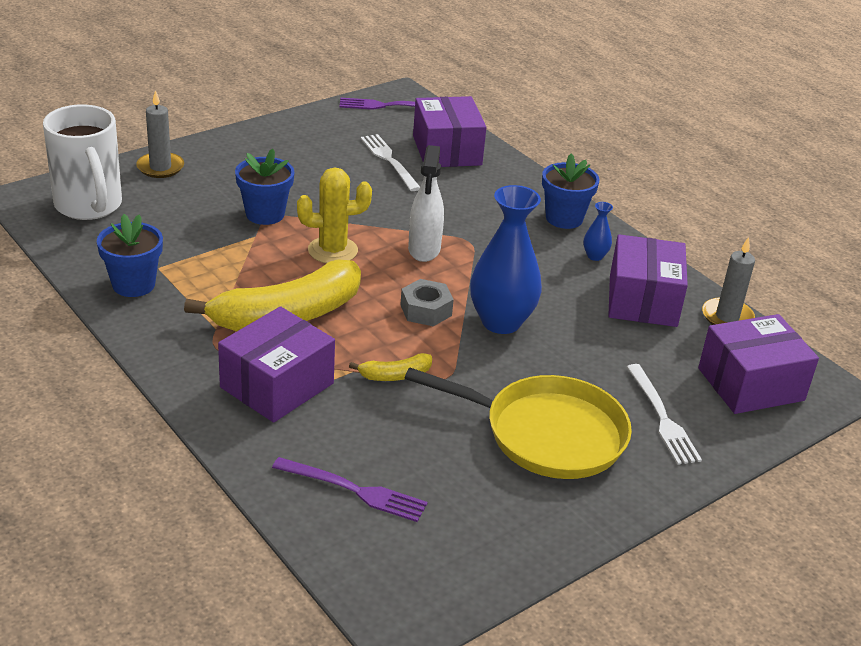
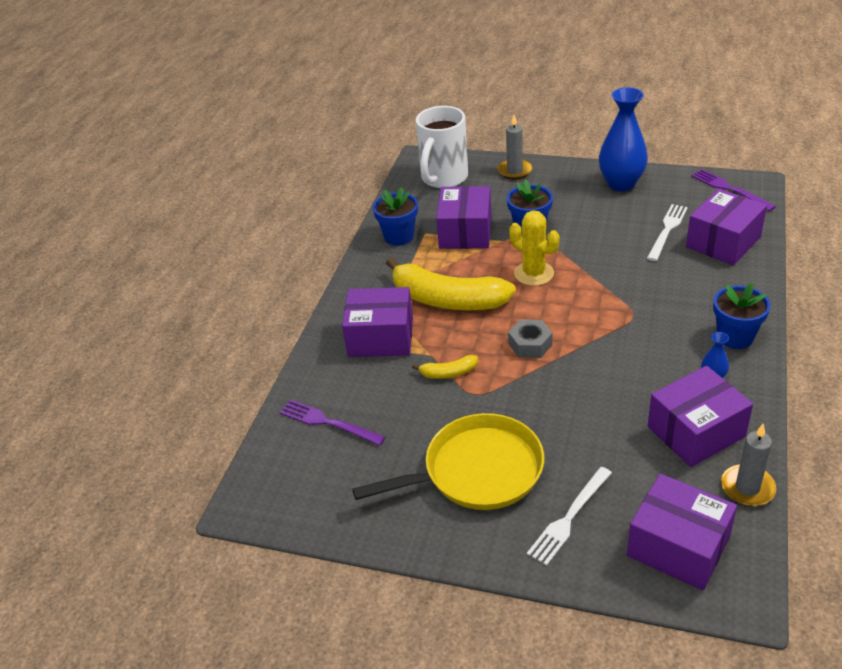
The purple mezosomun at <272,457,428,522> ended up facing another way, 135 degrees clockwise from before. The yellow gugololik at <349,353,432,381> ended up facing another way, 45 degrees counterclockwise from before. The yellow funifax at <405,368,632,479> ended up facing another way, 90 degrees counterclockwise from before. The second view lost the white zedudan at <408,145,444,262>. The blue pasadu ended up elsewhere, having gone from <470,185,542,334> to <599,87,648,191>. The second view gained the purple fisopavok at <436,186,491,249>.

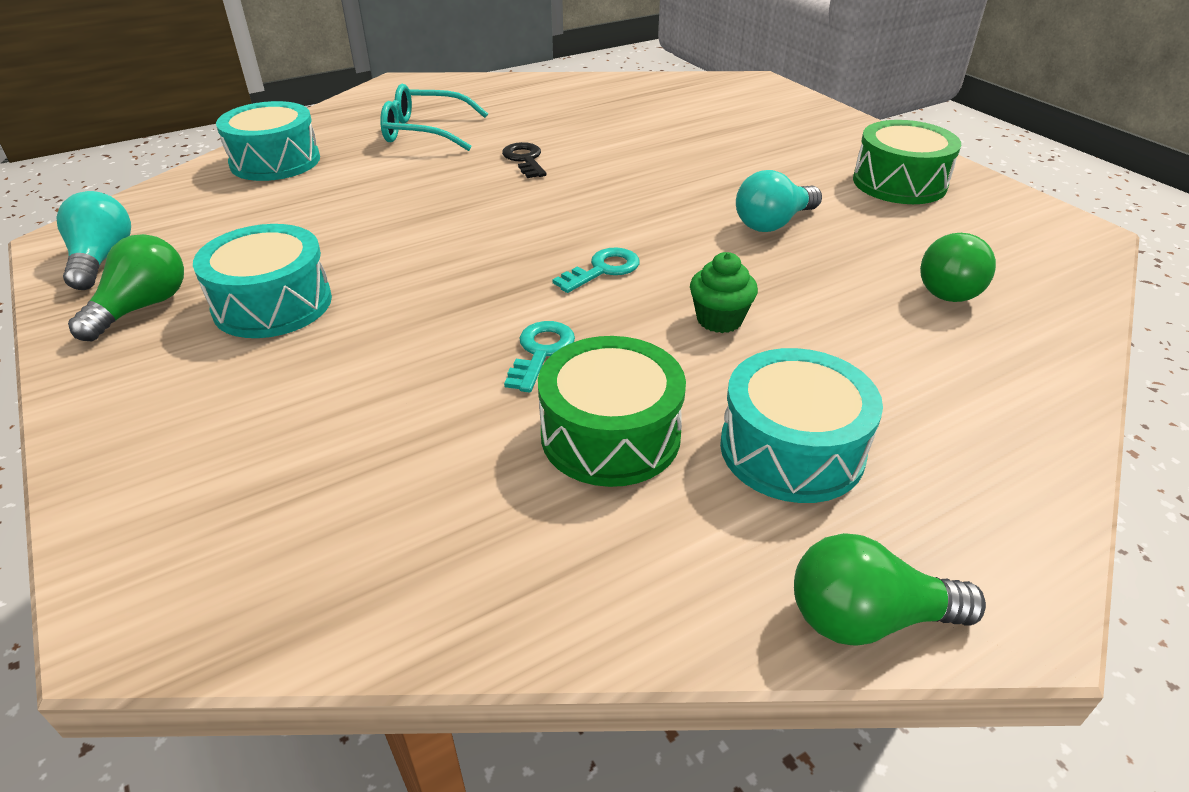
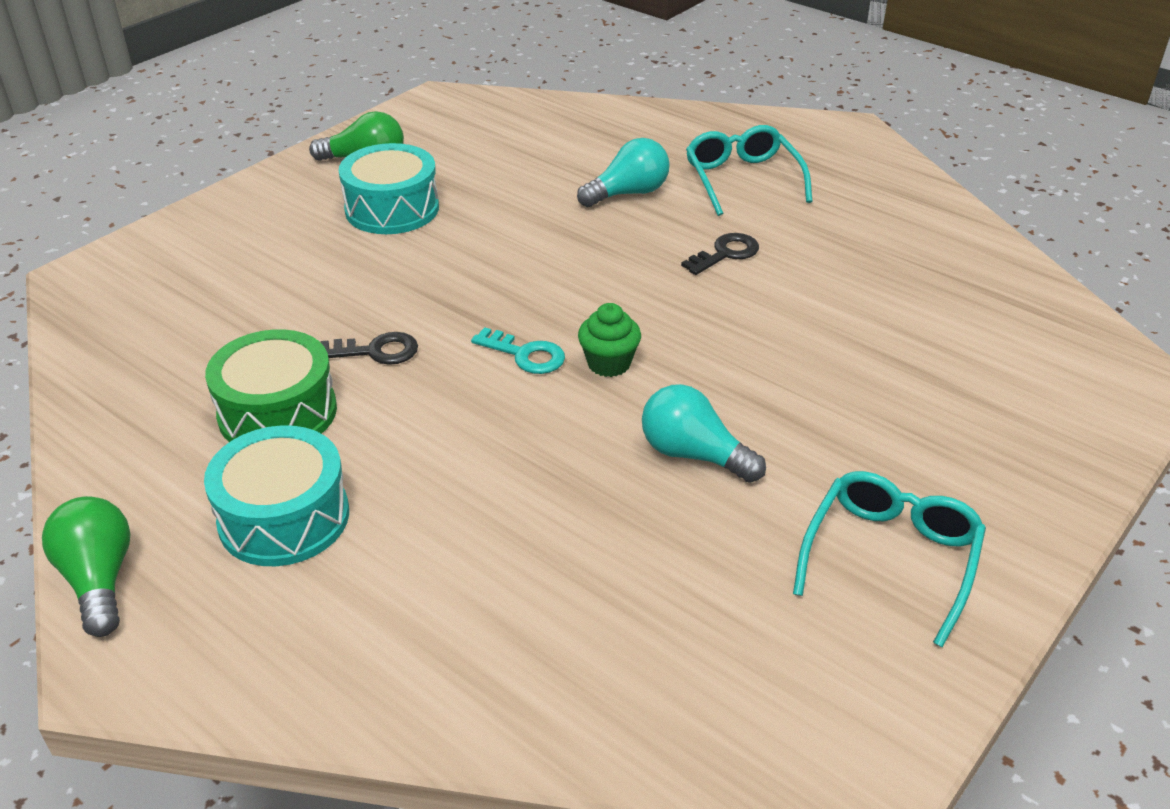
The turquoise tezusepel ended up elsewhere, having gone from <56,191,131,290> to <577,138,670,207>. The second view lost the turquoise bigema at <216,101,320,181>. What was the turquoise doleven at <504,321,575,393> turned into the black doleven at <320,332,418,365>. The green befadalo ended up elsewhere, having gone from <690,252,758,333> to <578,303,641,377>. Where the green bigema stood at <853,120,961,204>, the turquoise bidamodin came to stand at <793,471,986,647>. The second view lost the green tezusepel at <920,233,996,302>.

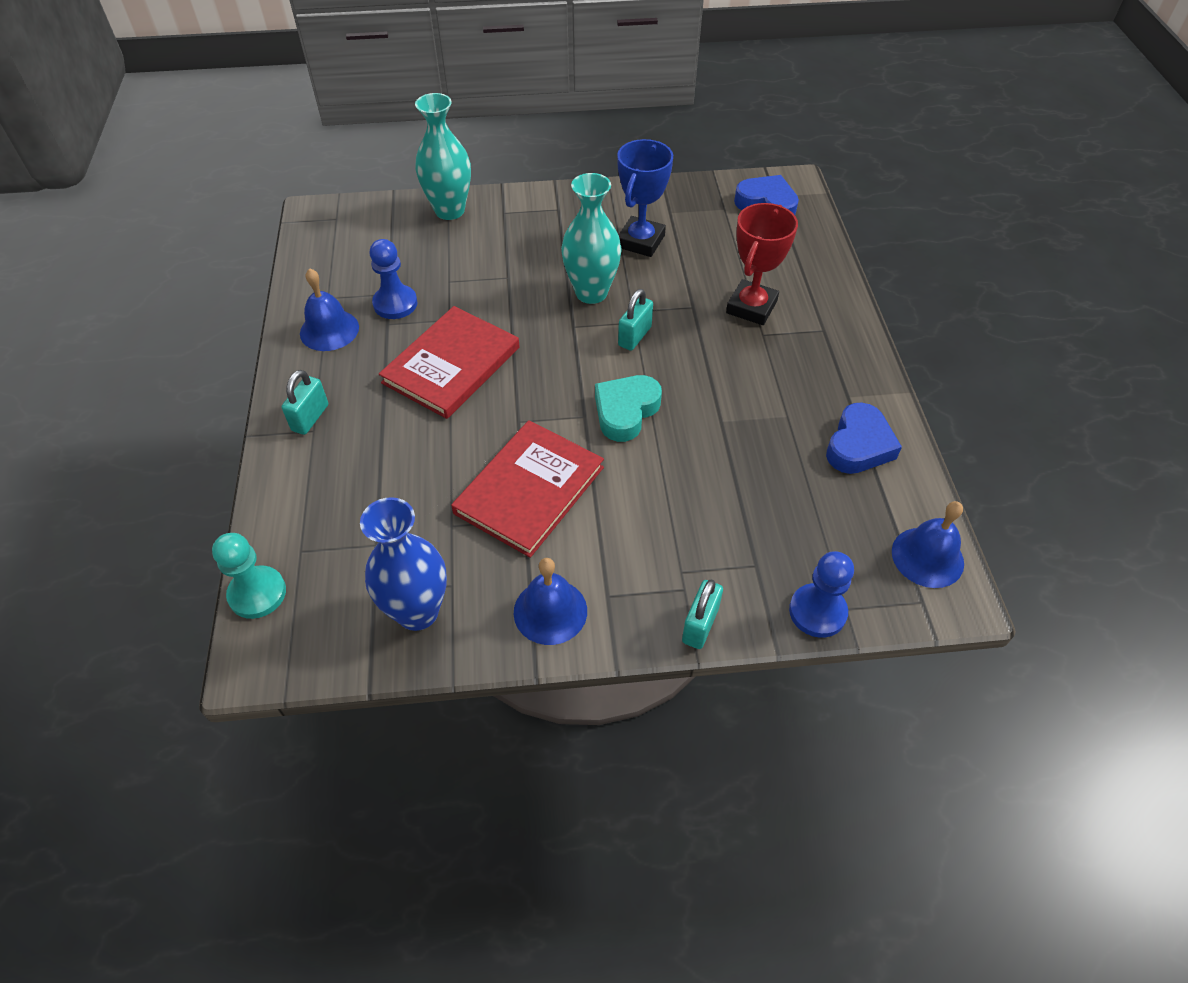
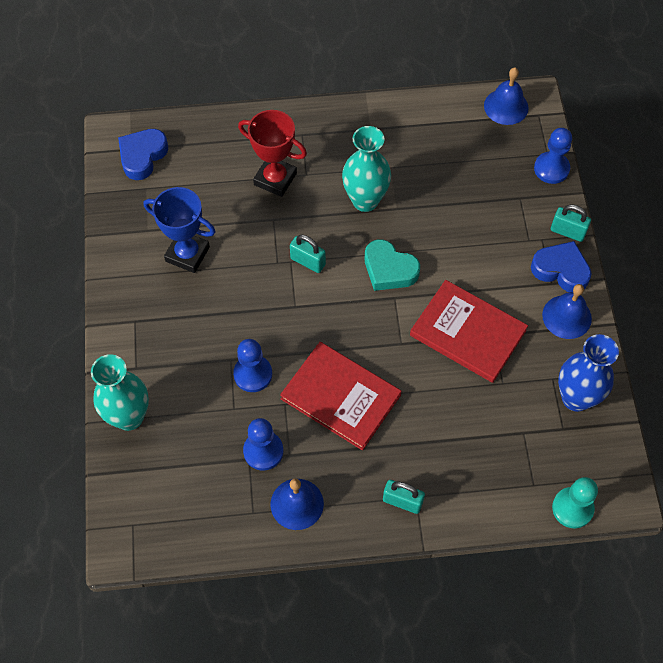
The turquoise pasadu ended up elsewhere, having gone from <561,173,622,304> to <342,126,391,212>. The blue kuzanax ended up elsewhere, having gone from <826,402,902,474> to <531,241,592,292>. The second view gained the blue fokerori at <233,339,272,392>.

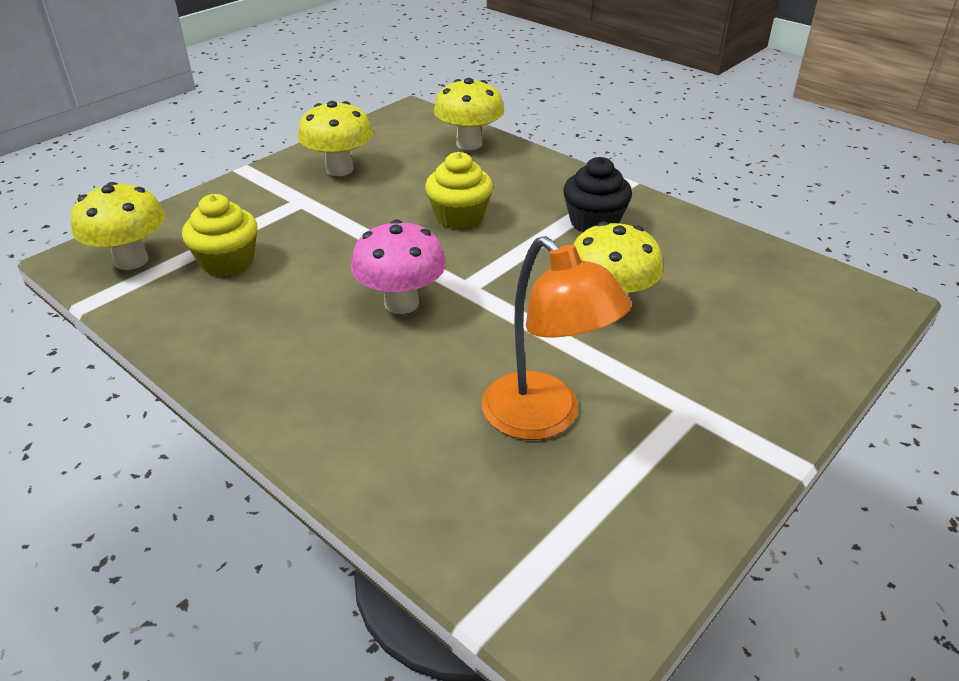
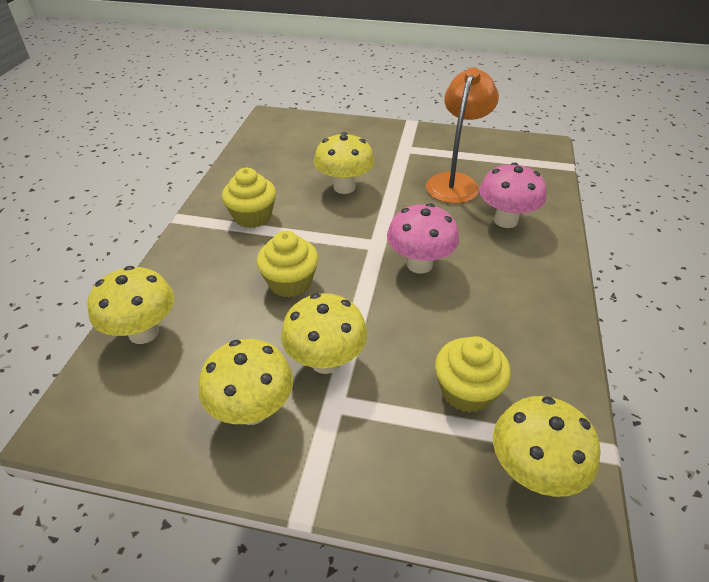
What was the black befadalo at <563,157,632,232> turned into the yellow befadalo at <222,168,276,228>. The second view gained the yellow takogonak at <281,293,367,374>. The second view gained the pink takogonak at <480,163,546,228>.

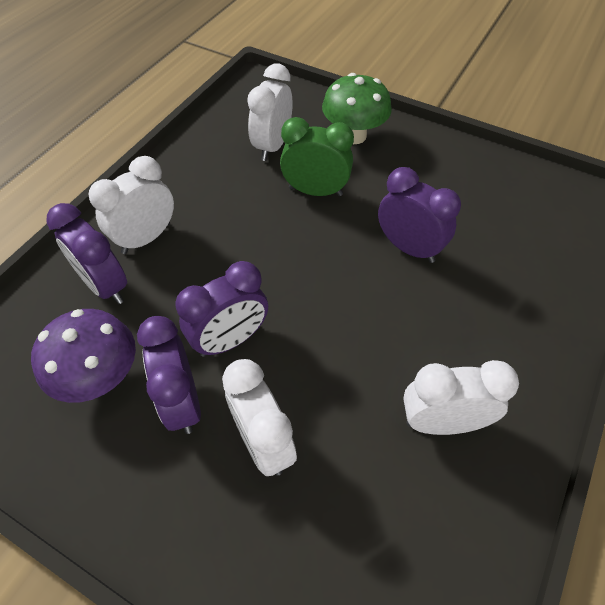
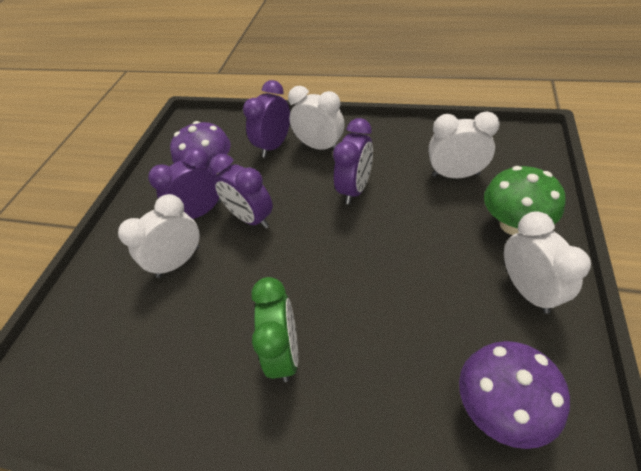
The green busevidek ended up elsewhere, having gone from <280,117,354,196> to <251,277,298,382>. The purple busevidek ended up elsewhere, having gone from <378,167,461,263> to <333,118,373,204>. The white busevidek ended up elsewhere, having gone from <403,360,519,435> to <504,211,591,314>. The second view gained the purple takogonak at <459,341,570,449>.

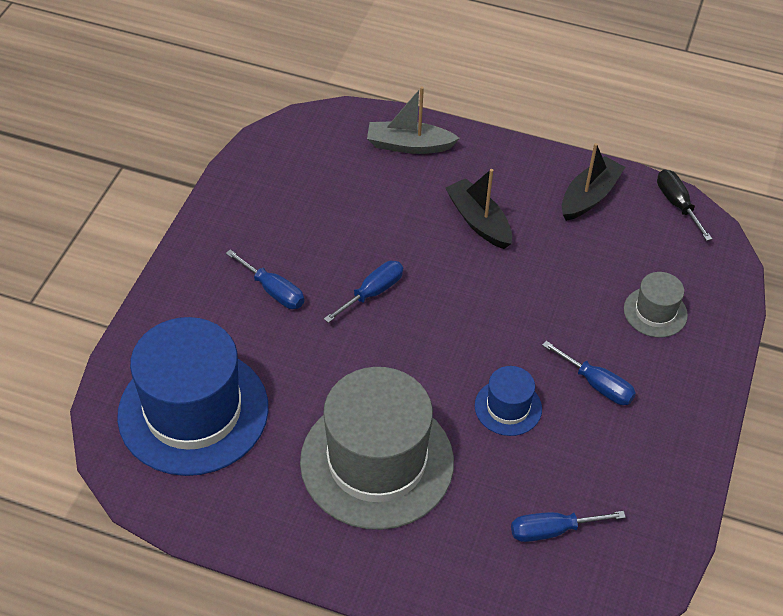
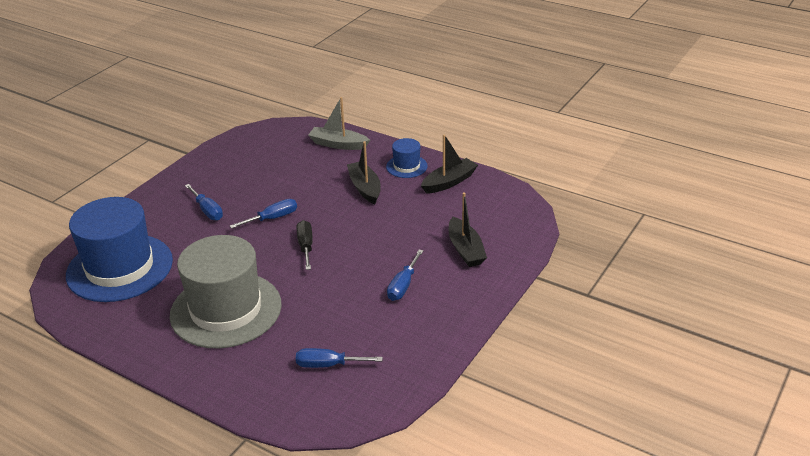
The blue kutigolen ended up elsewhere, having gone from <475,366,542,436> to <386,138,428,178>. The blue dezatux at <542,341,636,405> ended up facing another way, 60 degrees clockwise from before. Where the grey kutigolen stood at <624,272,688,338>, the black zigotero came to stand at <449,192,487,267>. The black dezatux ended up elsewhere, having gone from <657,169,712,241> to <296,220,313,270>.

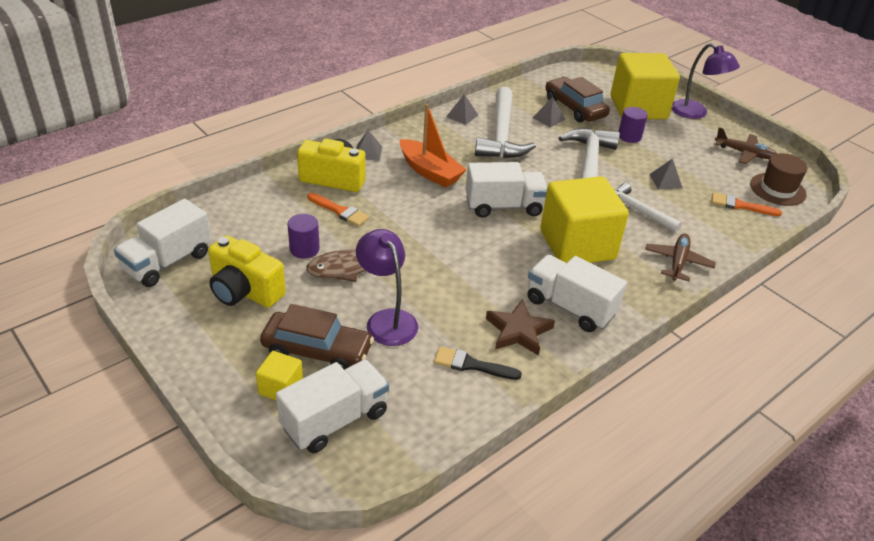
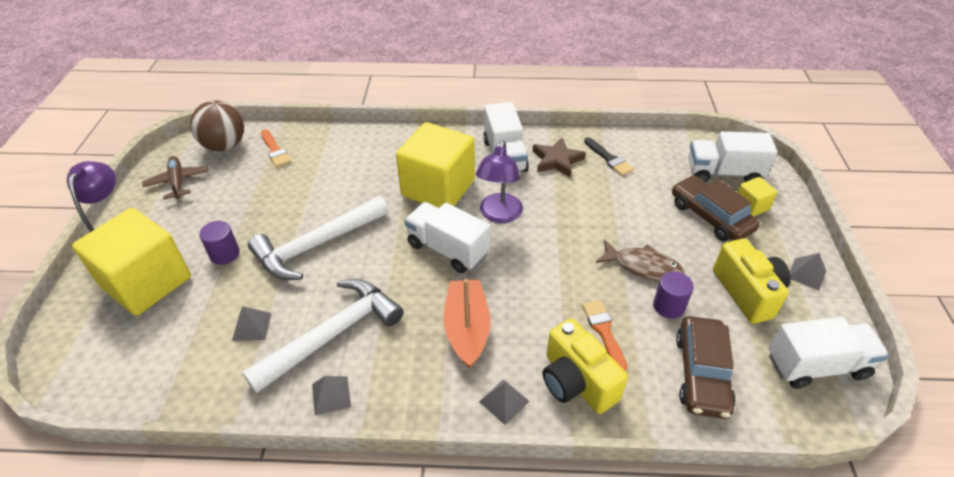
The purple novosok ended up elsewhere, having gone from <356,229,418,346> to <476,140,523,223>. The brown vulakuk ended up elsewhere, having gone from <545,77,610,122> to <676,316,736,419>. The second view lost the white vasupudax at <614,183,682,233>. The second view lost the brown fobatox at <645,233,716,281>. The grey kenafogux ended up elsewhere, having gone from <649,159,683,190> to <790,253,826,291>. Where the brown kutigolen stood at <750,153,808,206>, the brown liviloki came to stand at <190,100,244,151>.

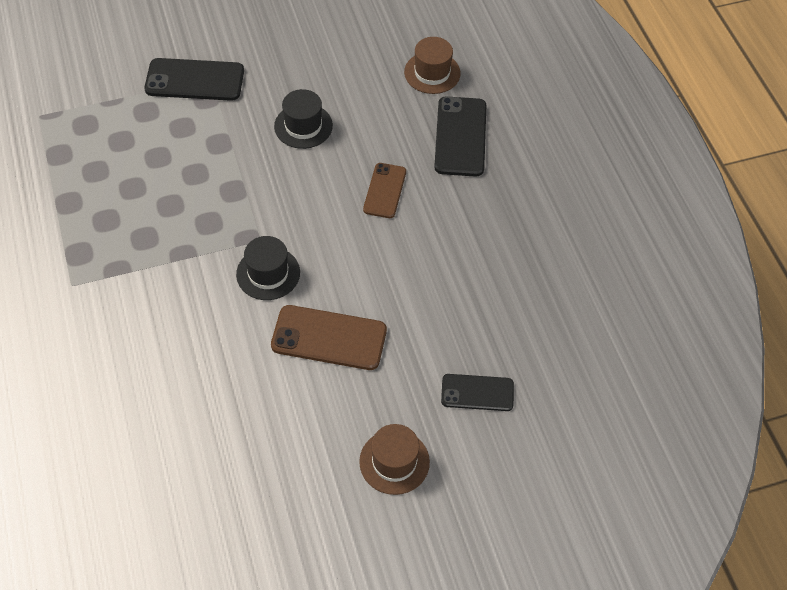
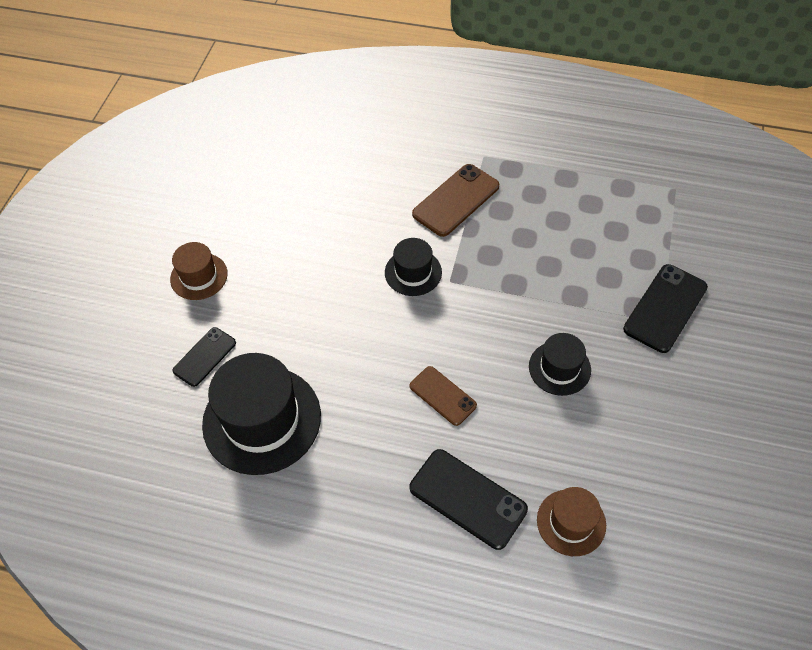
The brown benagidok ended up elsewhere, having gone from <271,305,387,370> to <412,164,499,237>. The second view gained the black kutigolen at <202,353,321,475>.

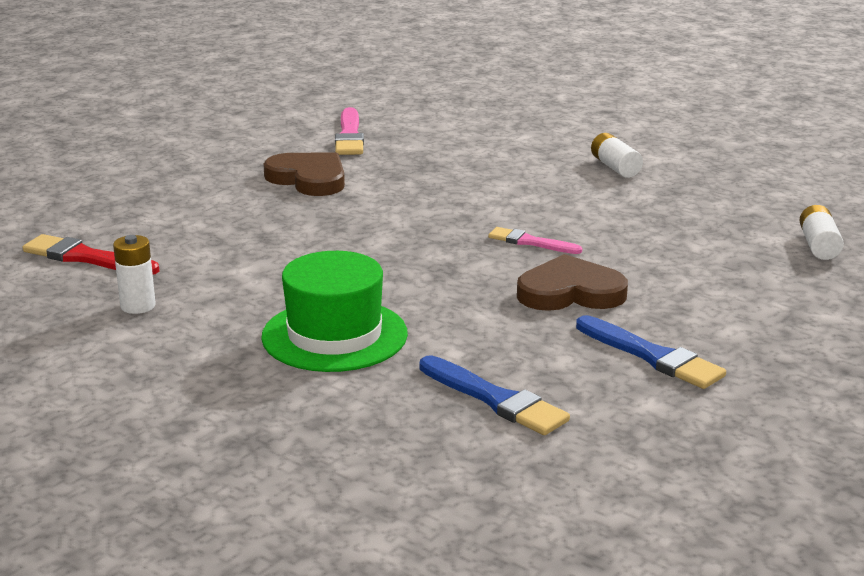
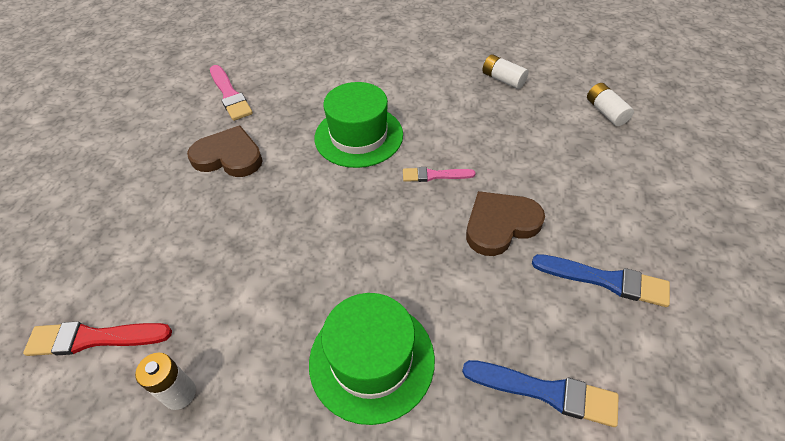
The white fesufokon ended up elsewhere, having gone from <591,133,643,178> to <482,54,529,89>. The second view gained the green kutigolen at <315,82,403,168>.

